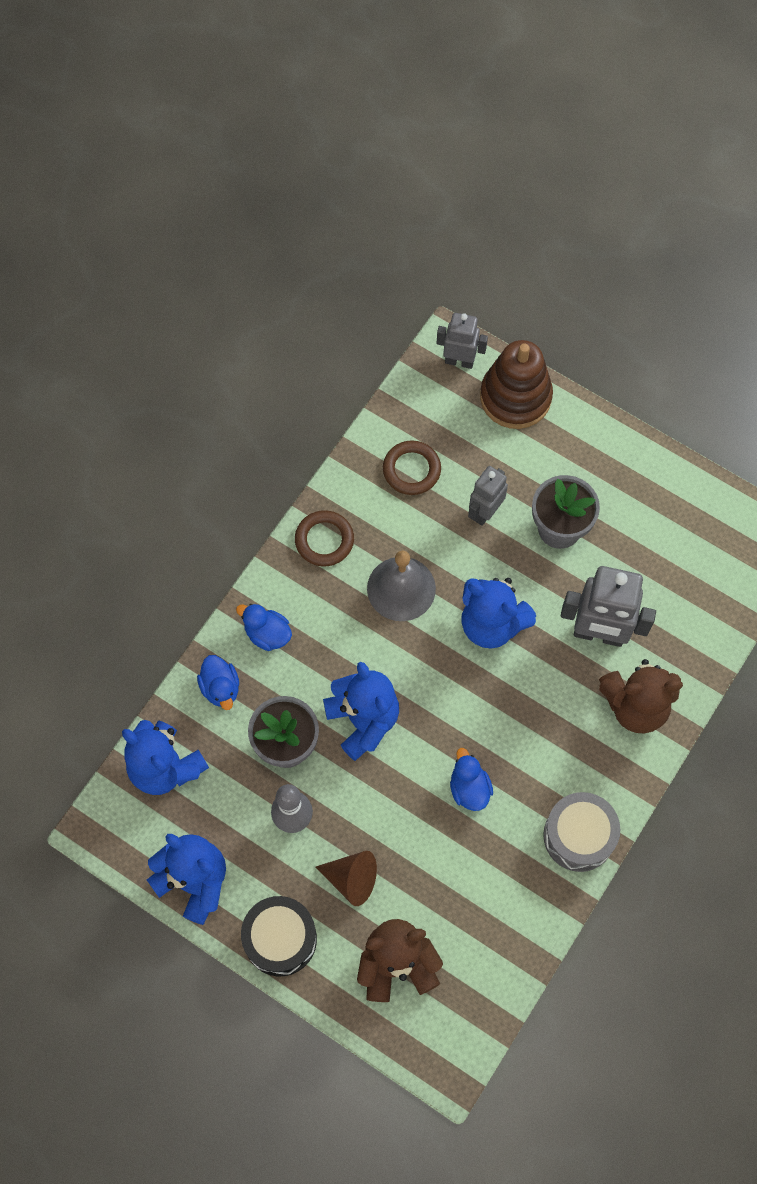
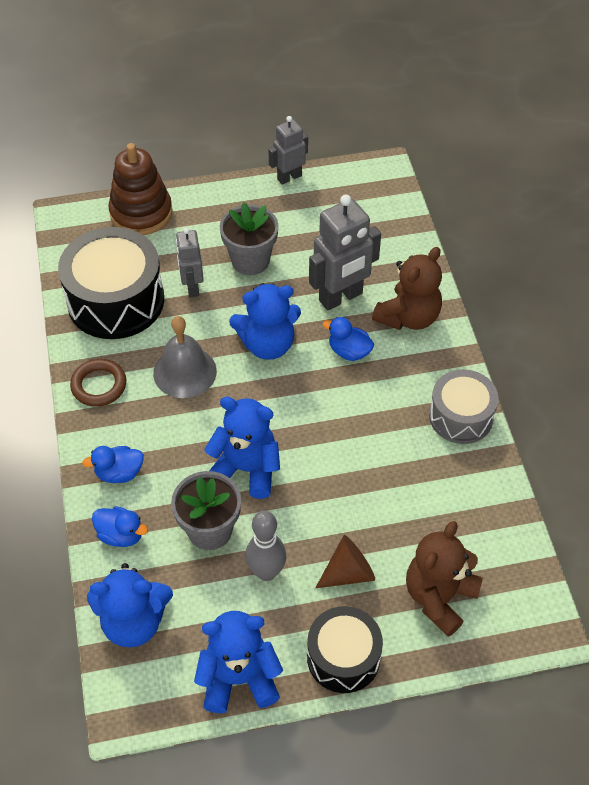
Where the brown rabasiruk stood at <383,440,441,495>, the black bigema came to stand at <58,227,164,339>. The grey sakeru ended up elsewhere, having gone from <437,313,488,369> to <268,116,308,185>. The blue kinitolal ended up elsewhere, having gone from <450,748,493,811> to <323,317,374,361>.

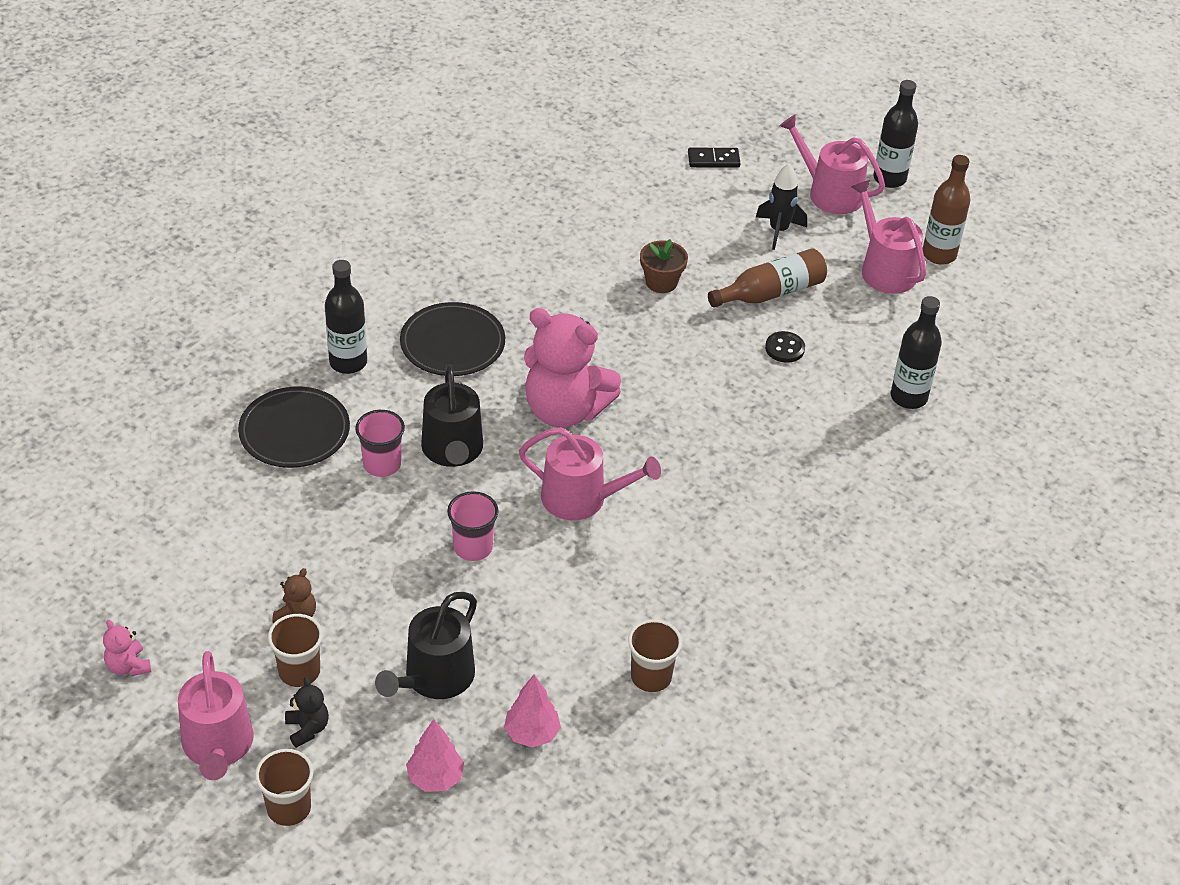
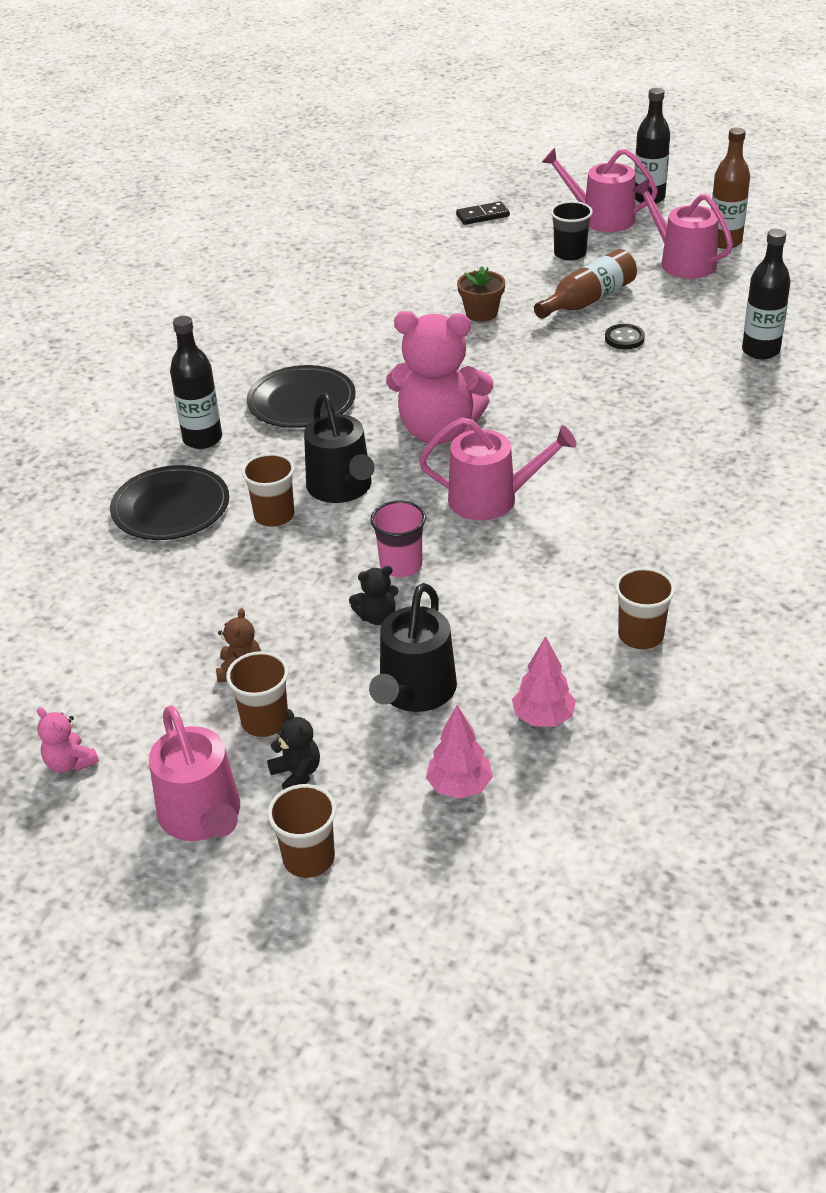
What was the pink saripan at <355,410,405,477> turned into the brown saripan at <242,453,295,527>. Where the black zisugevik stood at <756,164,807,250>, the black saripan came to stand at <551,201,593,261>. The second view gained the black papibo at <349,566,398,625>.

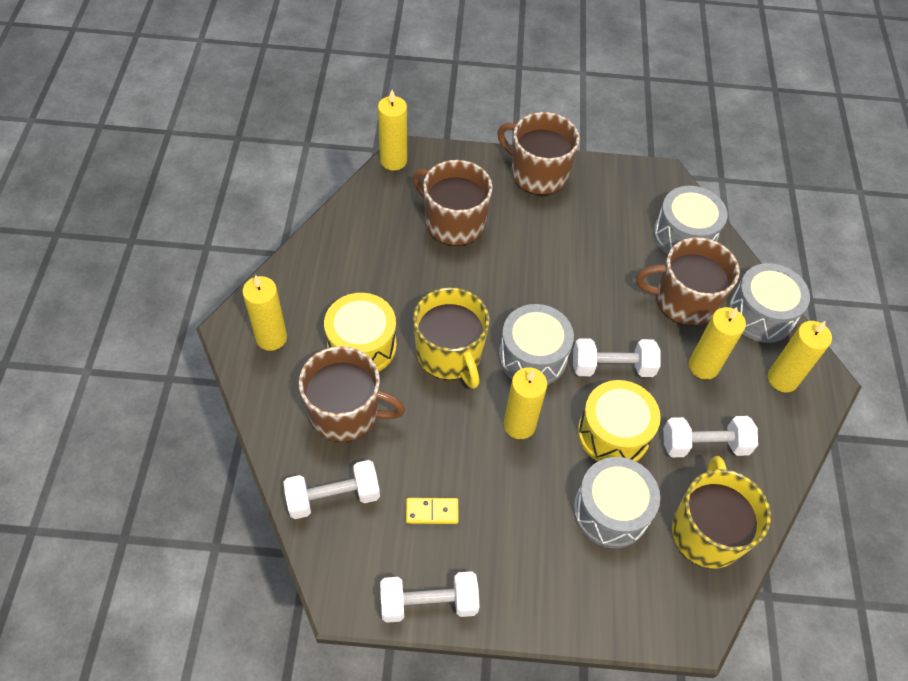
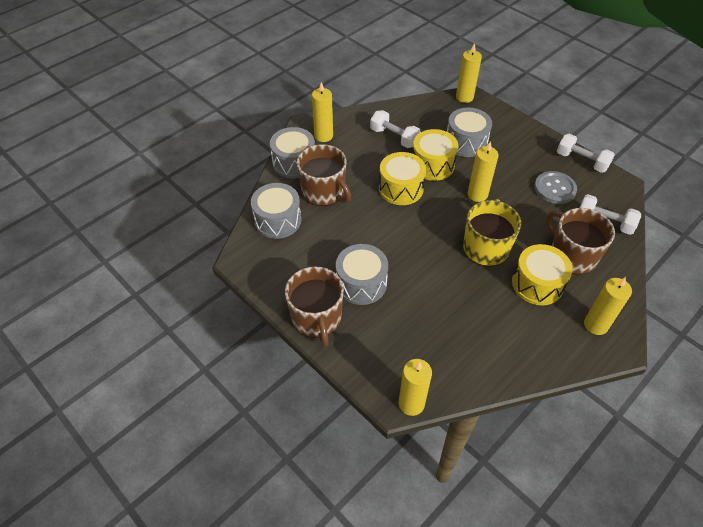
Where the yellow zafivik stood at <406,498,459,524>, the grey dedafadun came to stand at <534,171,577,204>. The second view lost the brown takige at <413,160,492,246>. The grey bigema ended up elsewhere, having gone from <499,304,574,385> to <336,244,388,305>. Where the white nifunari stood at <573,338,660,377>, the yellow bigema came to stand at <379,152,426,205>. The second view lost the yellow takige at <672,456,771,568>. The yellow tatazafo ended up elsewhere, having gone from <689,307,746,380> to <456,43,482,103>.

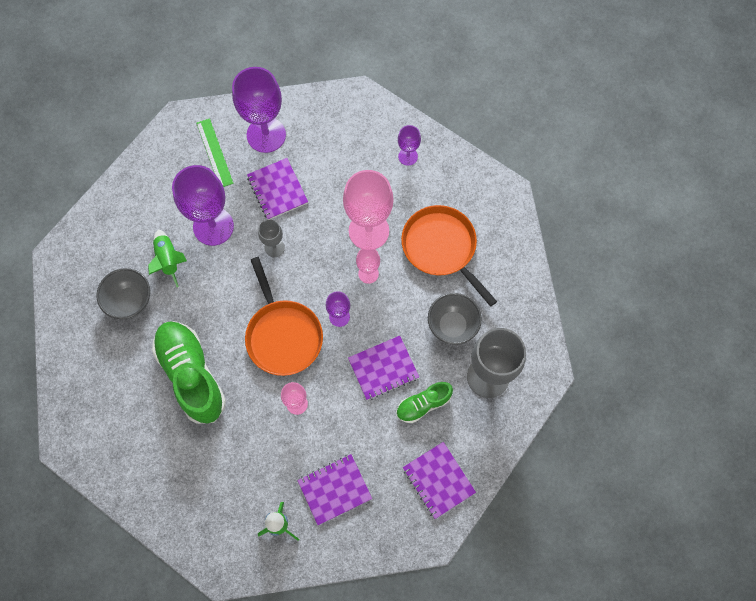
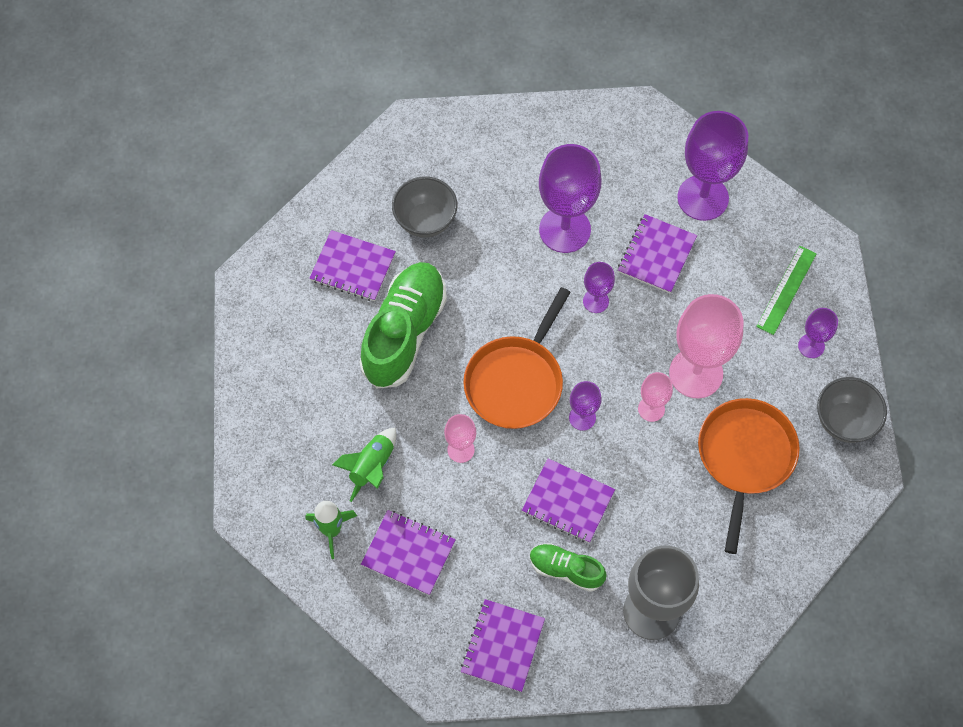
The green zisugevik ended up elsewhere, having gone from <148,229,187,287> to <332,428,396,502>. The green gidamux ended up elsewhere, having gone from <196,118,233,187> to <756,246,817,335>. What was the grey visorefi at <258,220,285,257> turned into the purple visorefi at <583,262,615,313>. The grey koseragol ended up elsewhere, having gone from <428,293,482,345> to <817,377,887,443>. The second view gained the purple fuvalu at <310,230,396,301>.

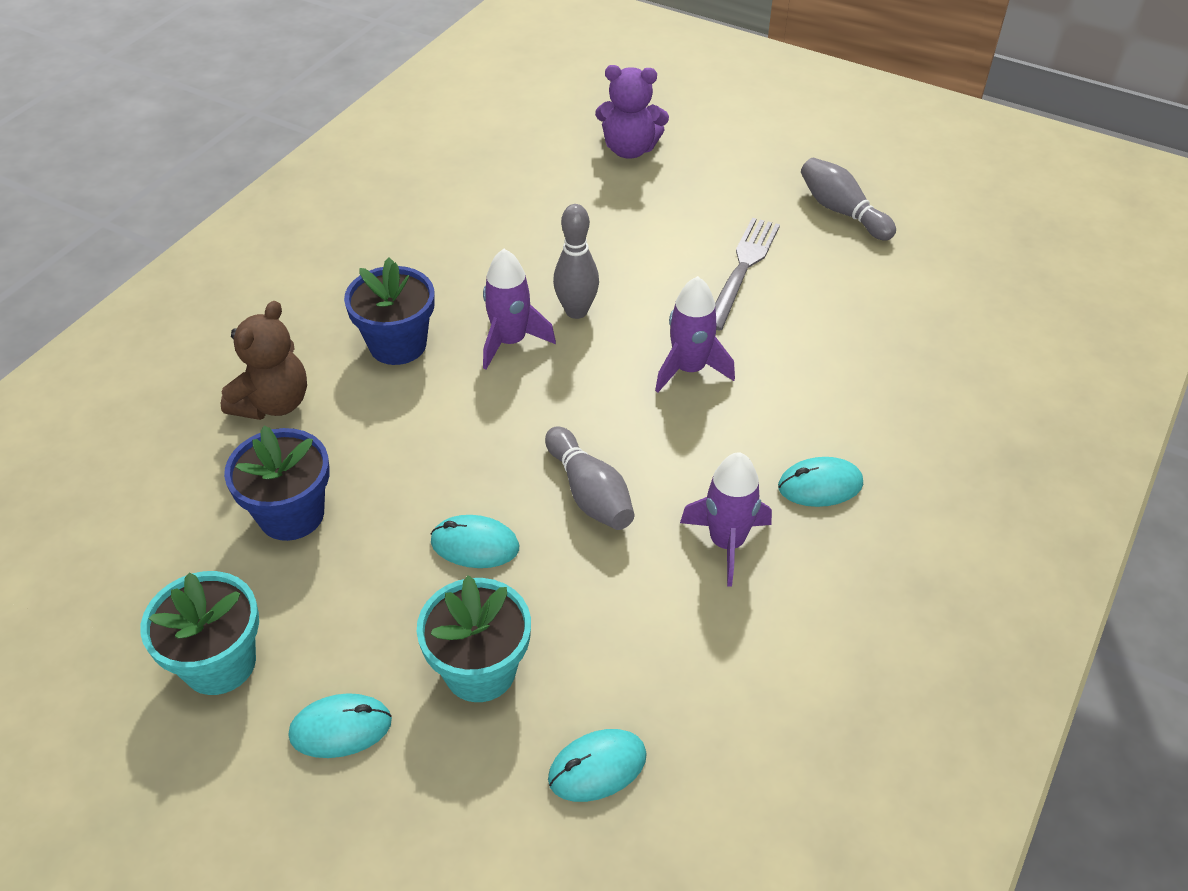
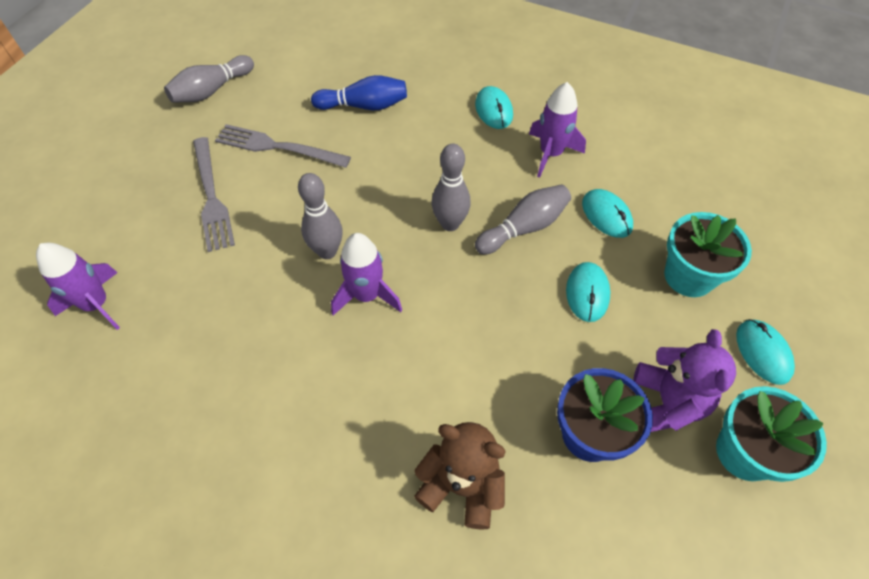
The second view lost the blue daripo at <344,258,435,365>. The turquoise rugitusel ended up elsewhere, having gone from <548,729,647,802> to <582,189,633,238>. The purple papibo ended up elsewhere, having gone from <595,65,669,159> to <633,329,736,432>. The purple zisugevik ended up elsewhere, having gone from <655,276,735,393> to <36,243,120,330>. The second view gained the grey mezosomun at <193,137,235,252>. The second view gained the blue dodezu at <311,75,407,110>. The second view gained the grey dodezu at <432,144,471,231>.

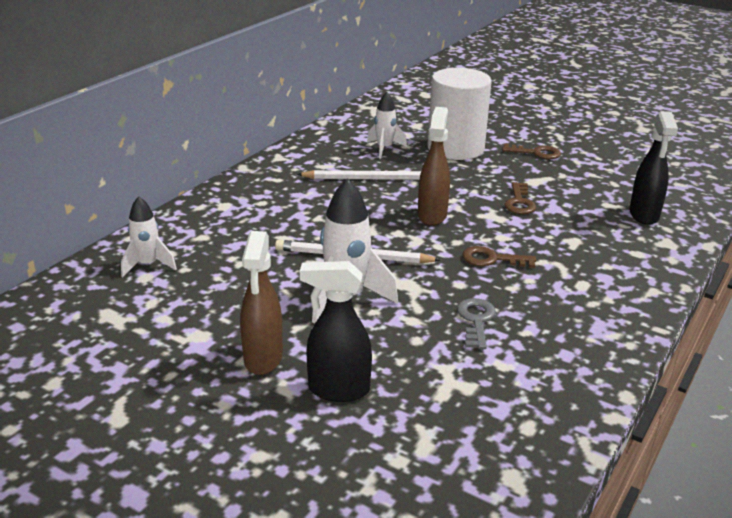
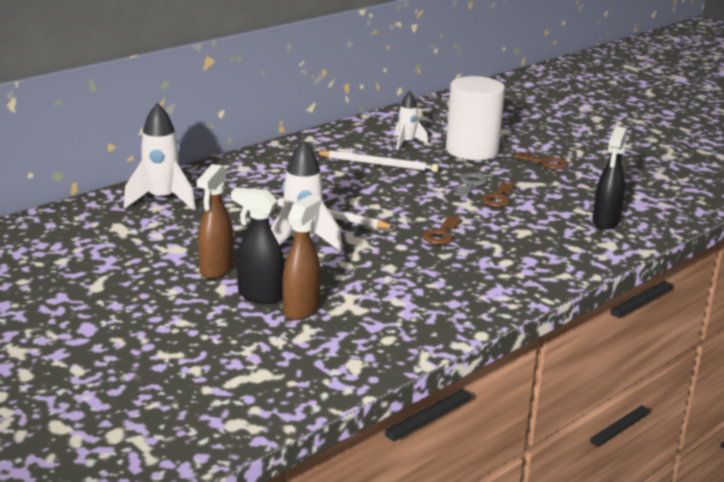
The size of the white zisugevik at <121,196,177,277> changed by a factor of 1.63. The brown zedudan ended up elsewhere, having gone from <418,107,450,226> to <282,195,321,320>. The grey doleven ended up elsewhere, having gone from <457,298,496,349> to <454,173,487,198>. The brown doleven at <462,246,536,268> ended up facing another way, 90 degrees counterclockwise from before.

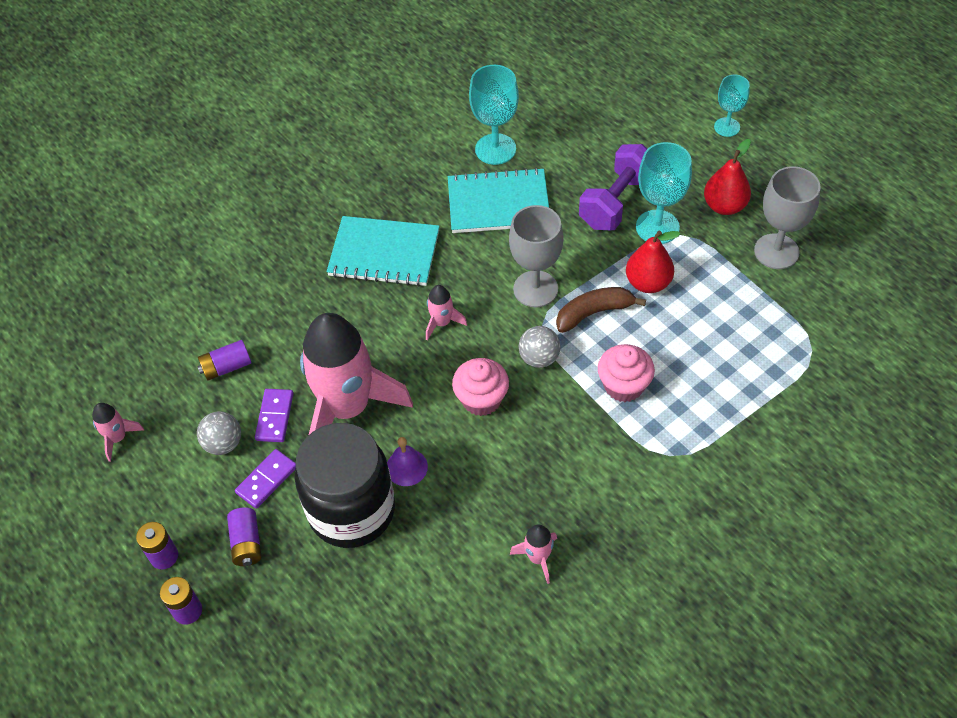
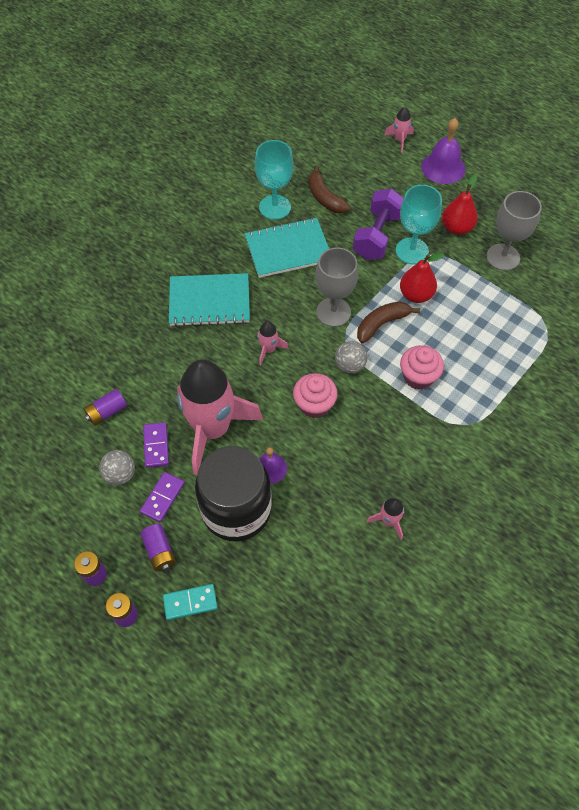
The pink zisugevik ended up elsewhere, having gone from <92,403,144,462> to <384,107,414,153>. Where the turquoise visorefi stood at <714,75,750,137>, the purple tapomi came to stand at <421,118,465,184>. The second view gained the turquoise zafivik at <163,584,218,620>. The second view gained the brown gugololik at <308,165,350,213>.

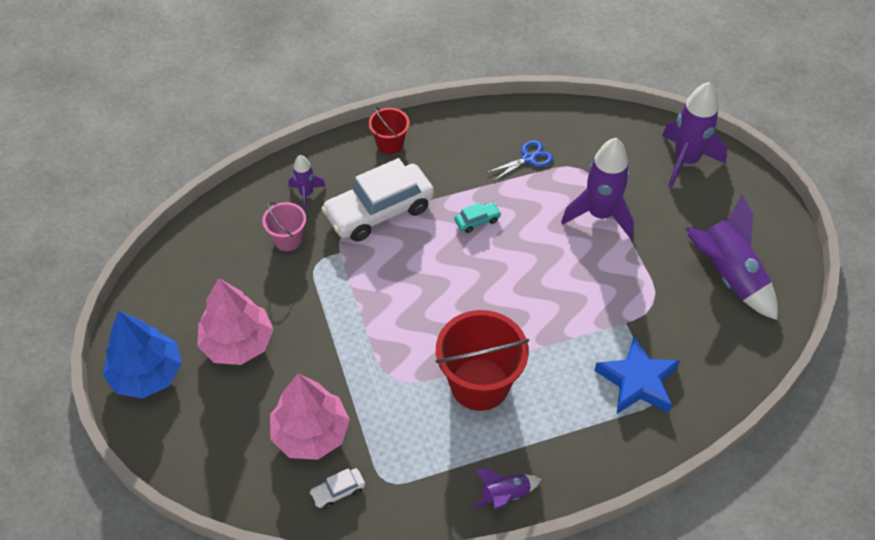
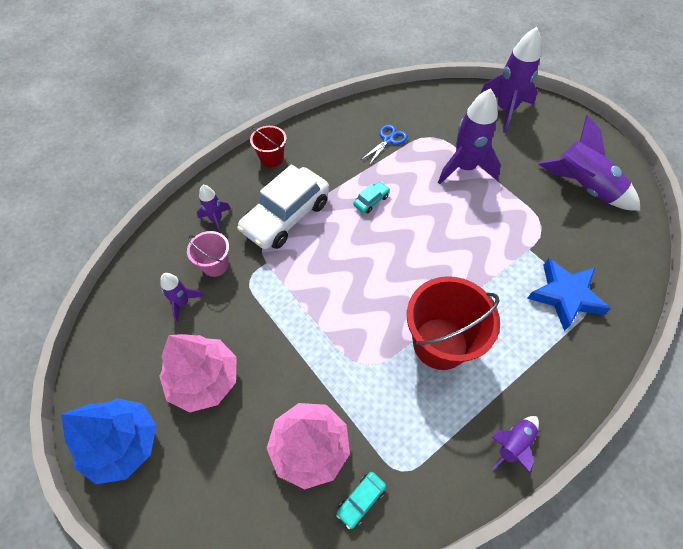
What was the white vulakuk at <310,468,365,509> turned into the turquoise vulakuk at <336,472,386,529>. The second view gained the purple zisugevik at <160,273,204,323>.

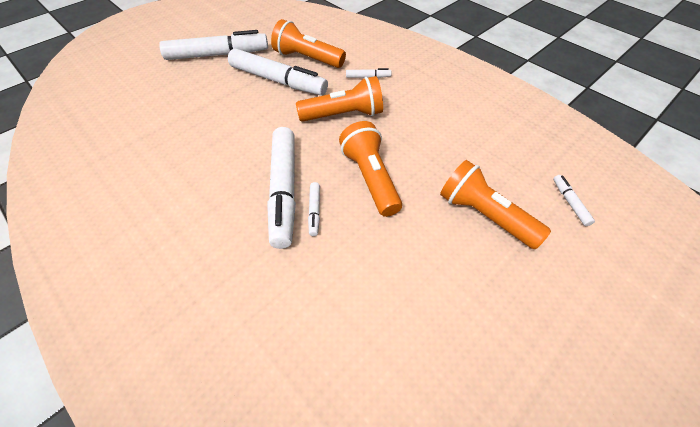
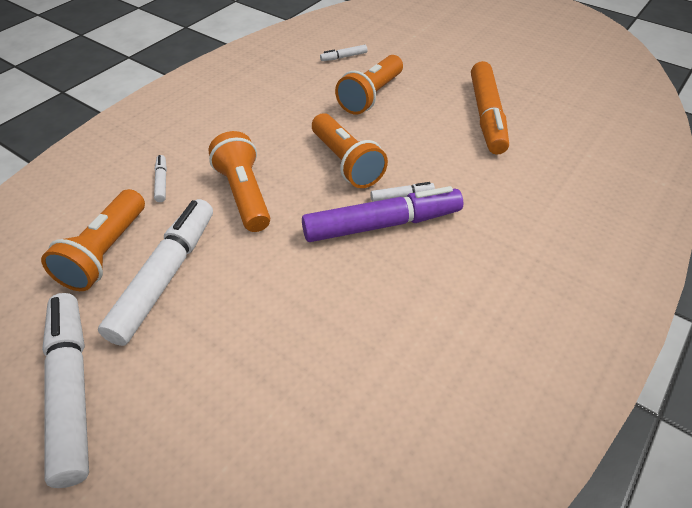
What was the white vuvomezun at <267,127,296,249> turned into the purple vuvomezun at <302,186,463,242>. The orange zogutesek at <339,121,402,217> ended up facing another way, 90 degrees counterclockwise from before. The second view gained the orange vuvomezun at <471,61,509,155>.

